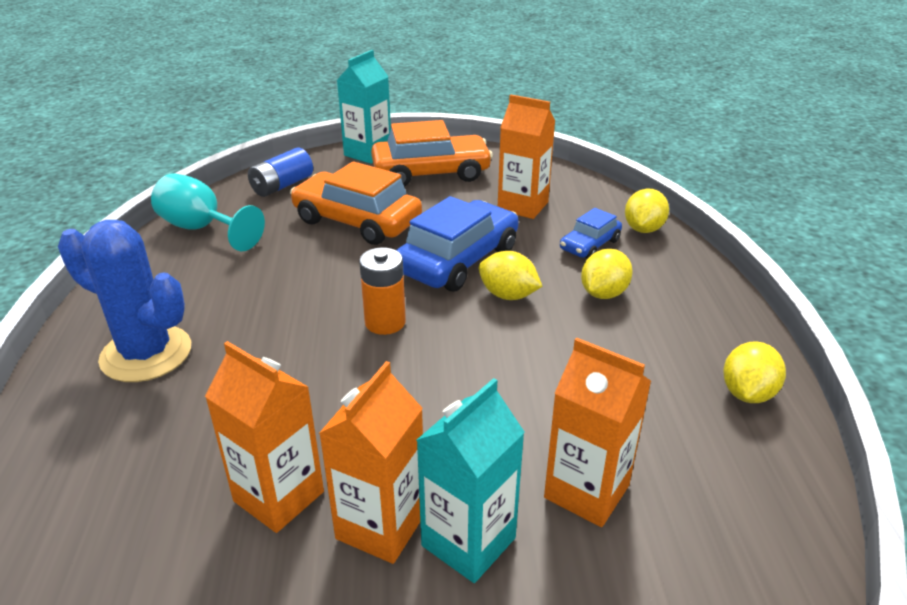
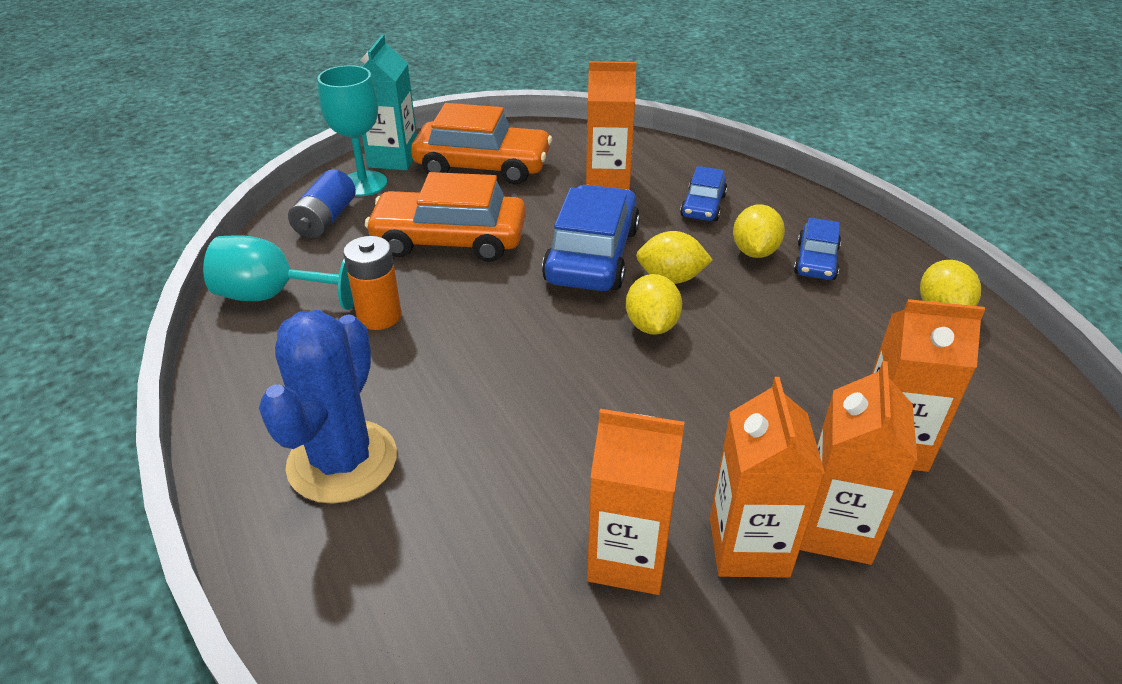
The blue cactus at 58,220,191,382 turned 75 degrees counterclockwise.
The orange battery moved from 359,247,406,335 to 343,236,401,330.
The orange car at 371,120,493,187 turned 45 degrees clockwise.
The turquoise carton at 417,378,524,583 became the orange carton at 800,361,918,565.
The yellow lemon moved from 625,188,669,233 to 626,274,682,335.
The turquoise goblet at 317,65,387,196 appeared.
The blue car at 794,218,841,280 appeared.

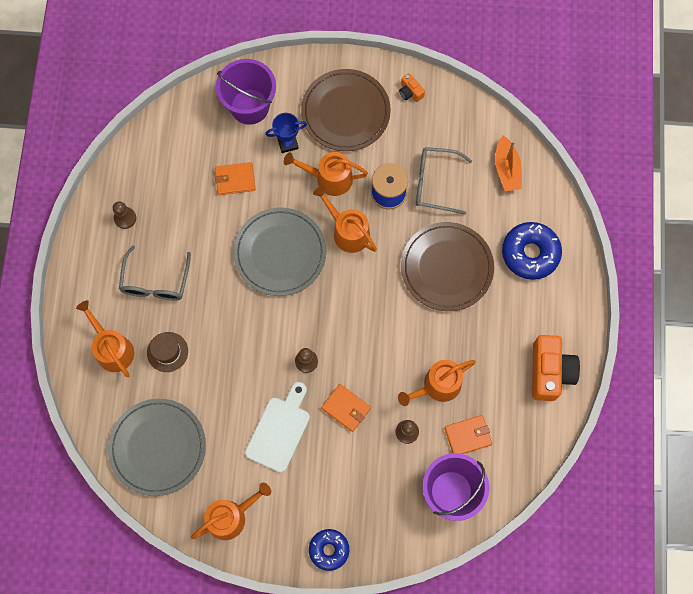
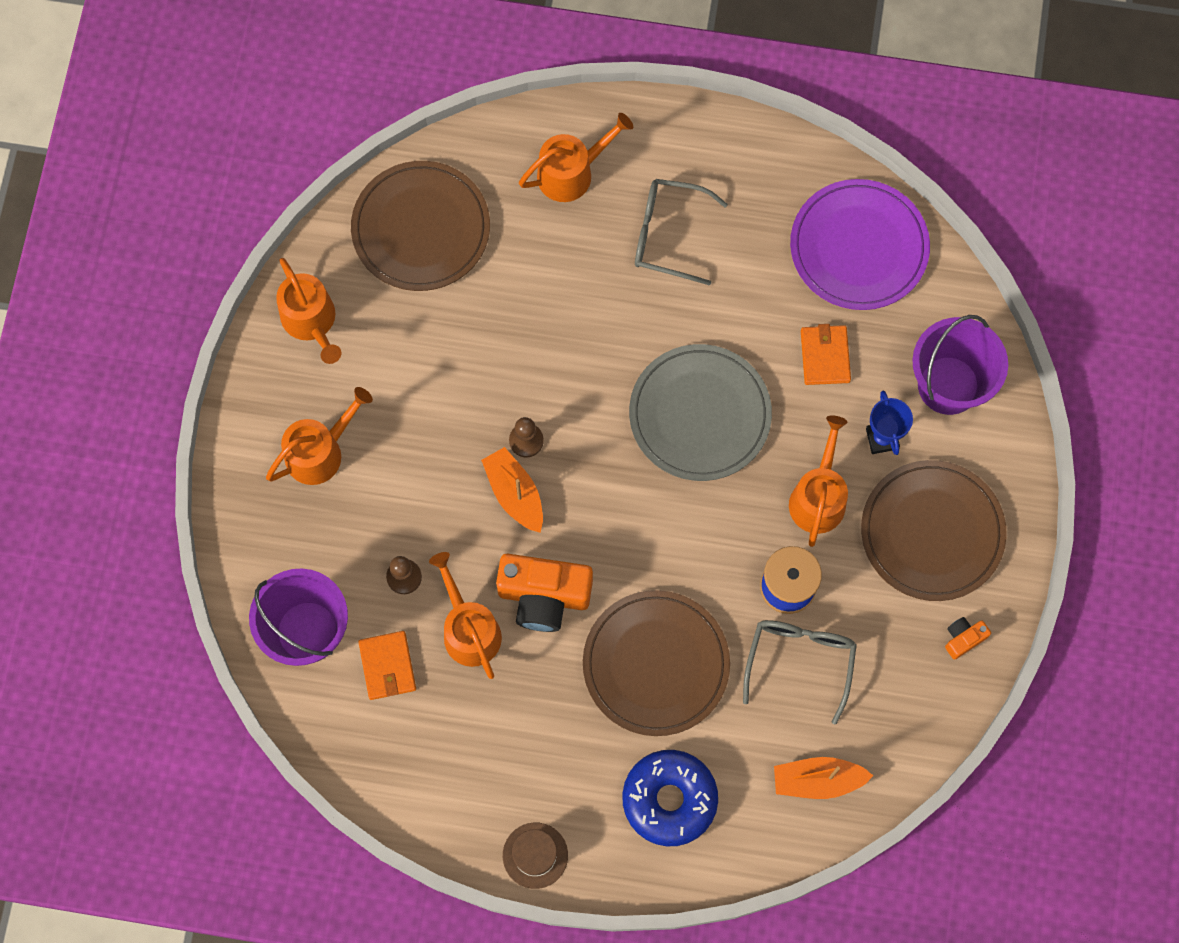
The grey plate at 108,398,206,496 became the brown plate at 351,161,490,291.
The brown pawn at 113,201,136,229 disappeared.
The brown hat moved from 147,332,188,372 to 503,823,568,889.
The white cutting board at 245,382,310,473 disappeared.
The blue donut at 309,529,349,571 disappeared.
The orange watering can moved from 313,186,377,253 to 266,387,373,485.
The orange wallet at 321,384,371,432 disappeared.
The orange camera moved from 532,335,580,401 to 496,554,593,632.
The orange boat at 481,447,543,533 appeared.
The purple plate at 790,179,930,310 appeared.

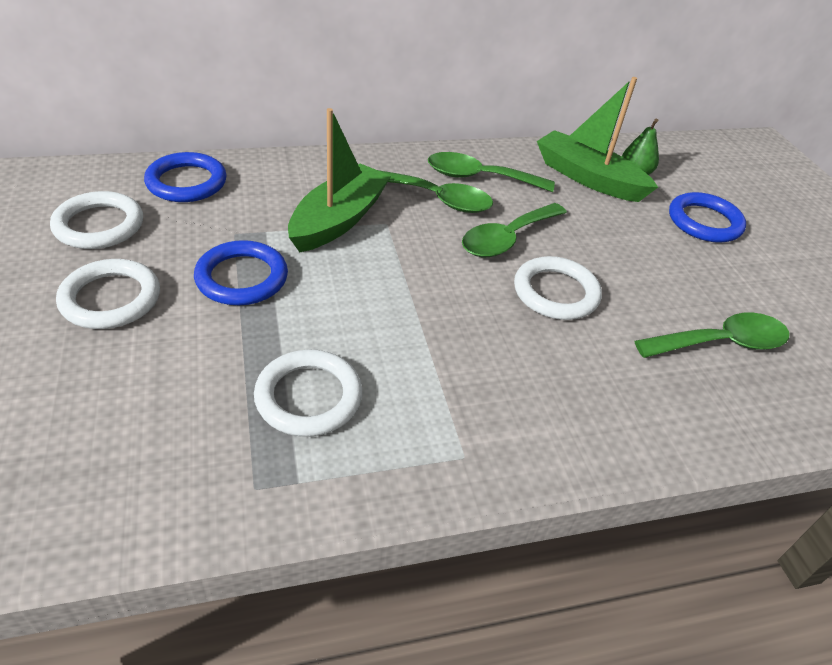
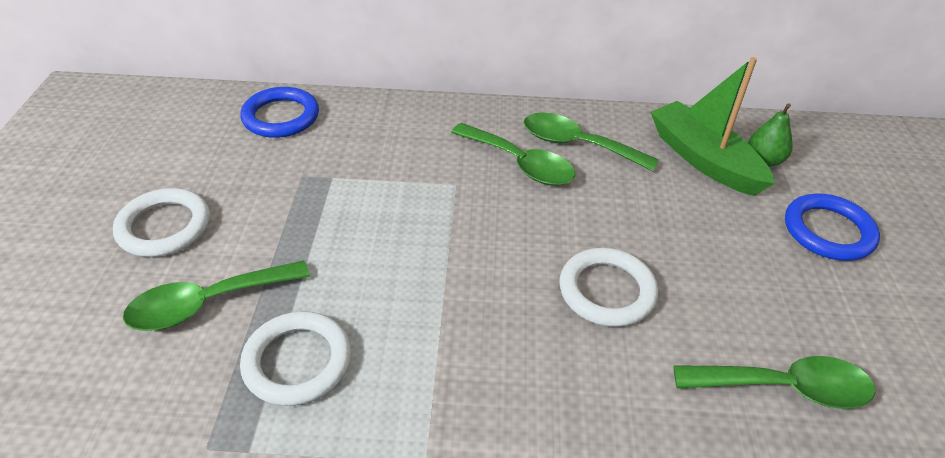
The white ring at 50,191,143,249 disappeared.
The blue ring at 194,240,288,305 disappeared.
The green boat at 288,108,391,252 disappeared.
The green spoon moved from 462,203,567,257 to 123,260,310,331.

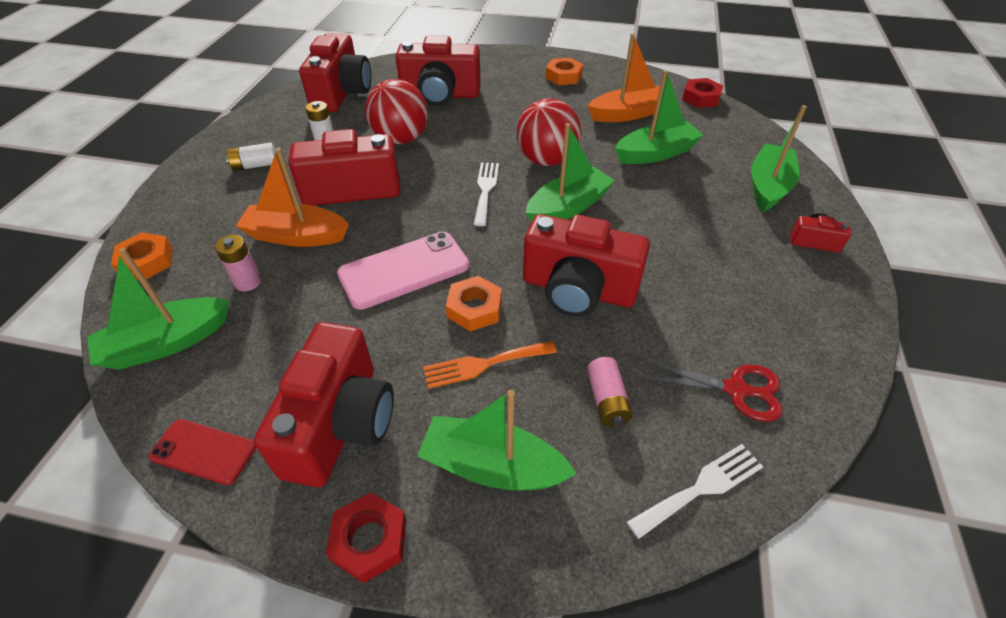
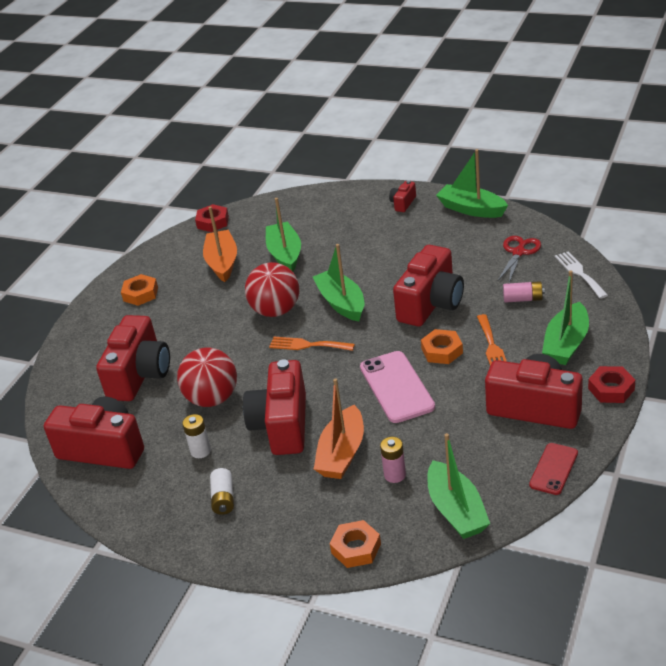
The white fork at 474,162,499,226 became the orange fork at 269,337,355,351.
The green boat moved from 751,105,807,212 to 436,149,508,218.

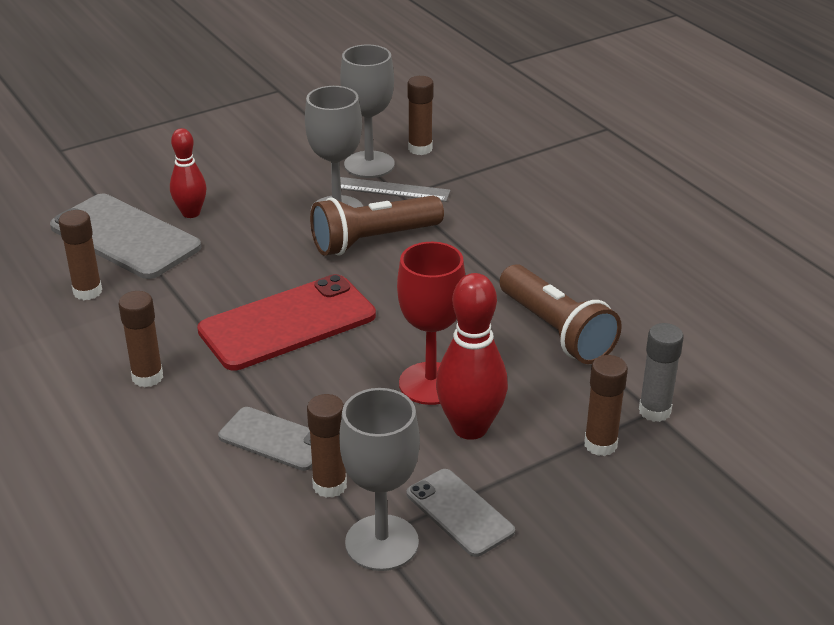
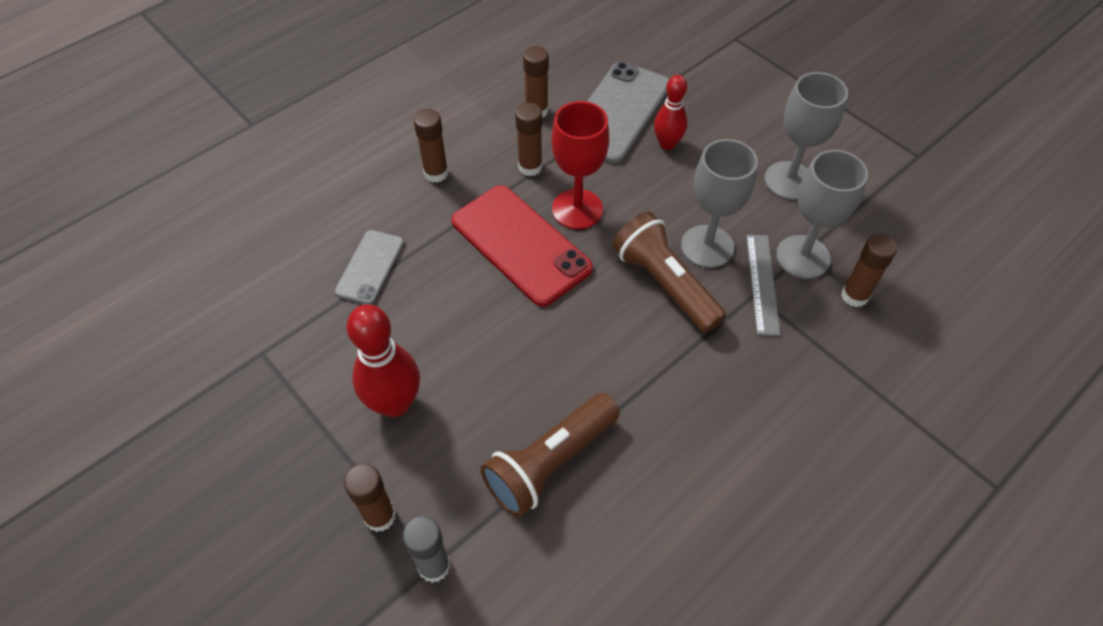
The brown glue stick moved from 307,394,347,498 to 515,103,542,176.
The grey goblet moved from 339,388,420,571 to 764,72,848,200.
The red goblet moved from 397,242,465,405 to 551,101,609,229.
The grey phone at 407,469,515,557 disappeared.

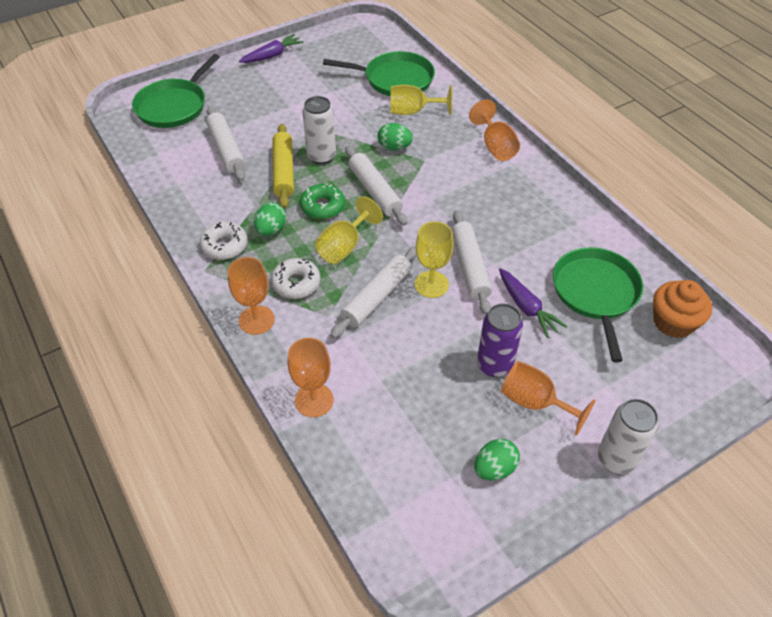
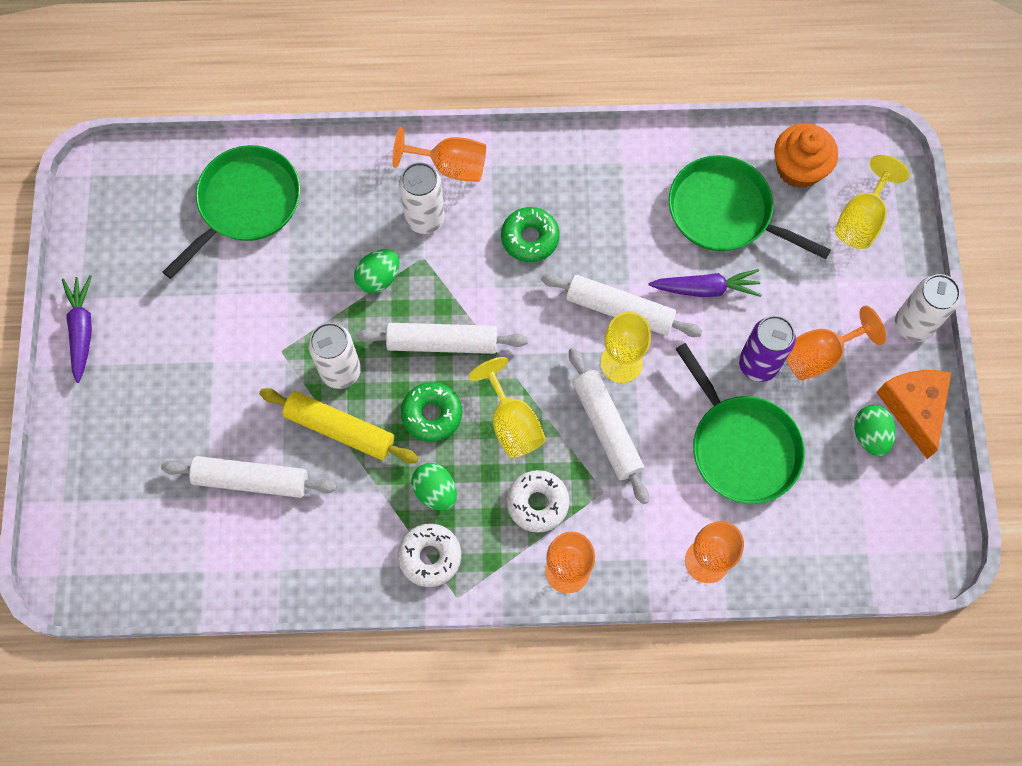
The green pan moved from 132,54,220,128 to 676,343,805,504.
The yellow goblet moved from 390,85,452,115 to 835,155,909,249.
The white can at 399,162,445,234 appeared.
The green donut at 501,207,560,262 appeared.
The orange cheese at 876,370,951,459 appeared.

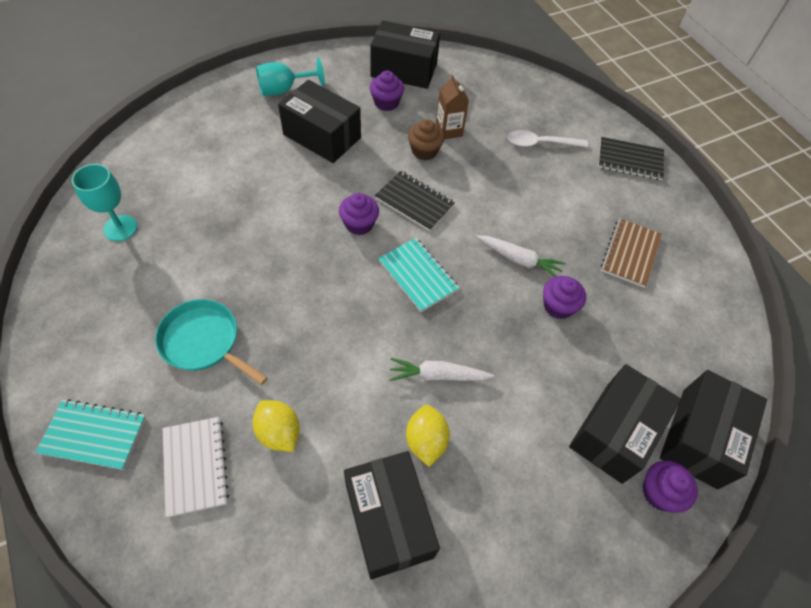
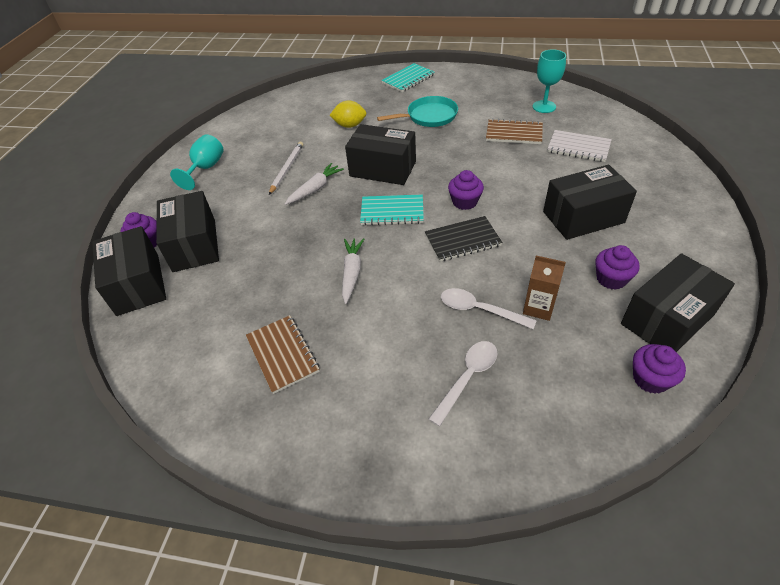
The white notebook moved from 163,417,229,517 to 547,130,612,162.
The turquoise goblet moved from 256,58,325,96 to 170,134,223,190.
The black box moved from 344,451,440,579 to 345,124,416,185.
The yellow lemon at 406,405,450,467 was replaced by the white pencil at 269,142,303,195.
The brown cupcake at 408,119,445,160 disappeared.
The white carrot at 477,235,566,277 turned 120 degrees clockwise.
The purple cupcake moved from 543,276,586,319 to 633,344,686,394.
The black notebook at 598,137,664,180 disappeared.
The white spoon at 441,288,537,329 appeared.
The brown notebook at 486,119,543,144 appeared.

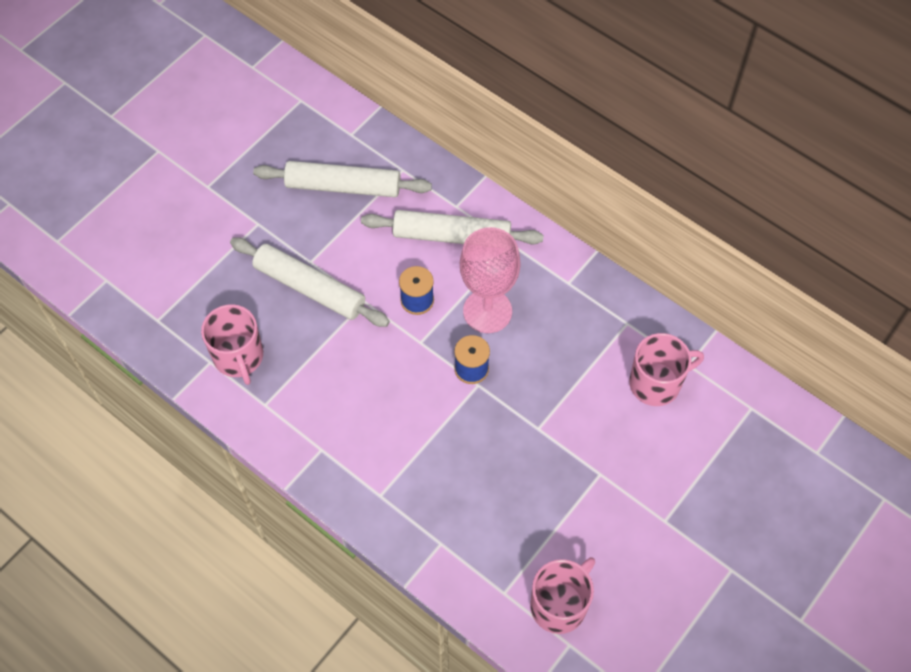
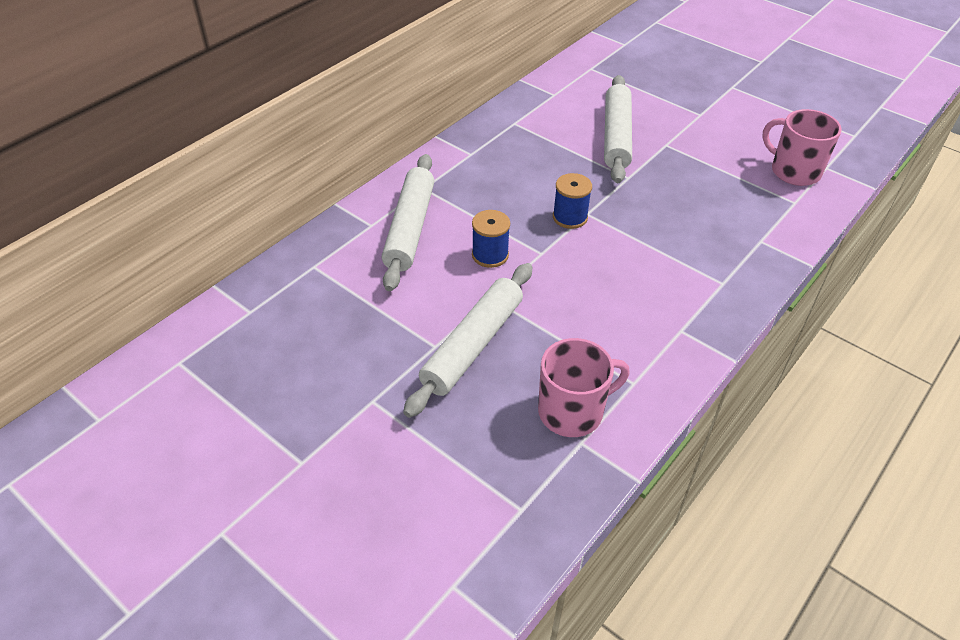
The white rolling pin moved from 253,161,432,197 to 604,75,632,183.
The pink goblet at 460,227,520,333 disappeared.
The pink mug at 629,333,704,406 disappeared.

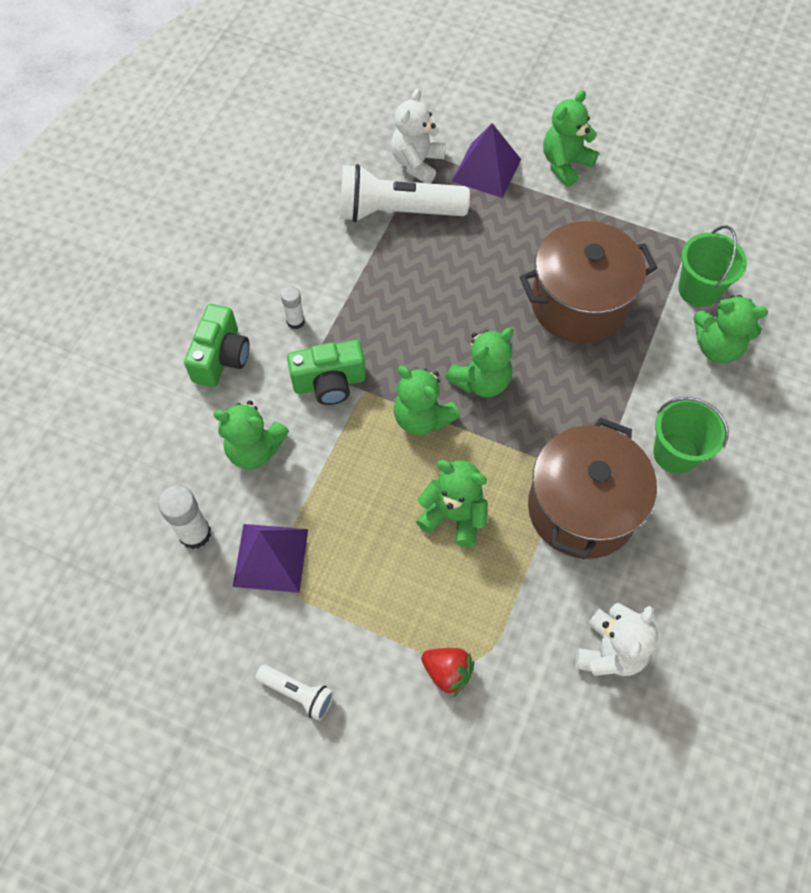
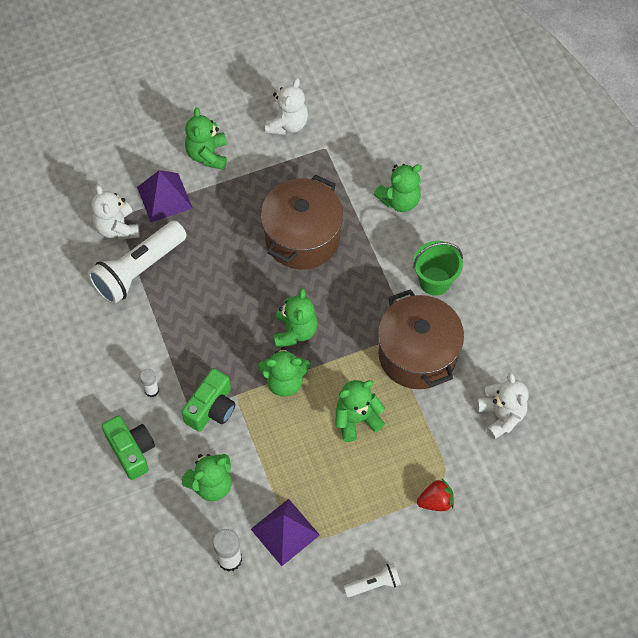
The green bucket at 678,225,747,307 disappeared.
The white teddy bear at 265,78,308,135 appeared.

